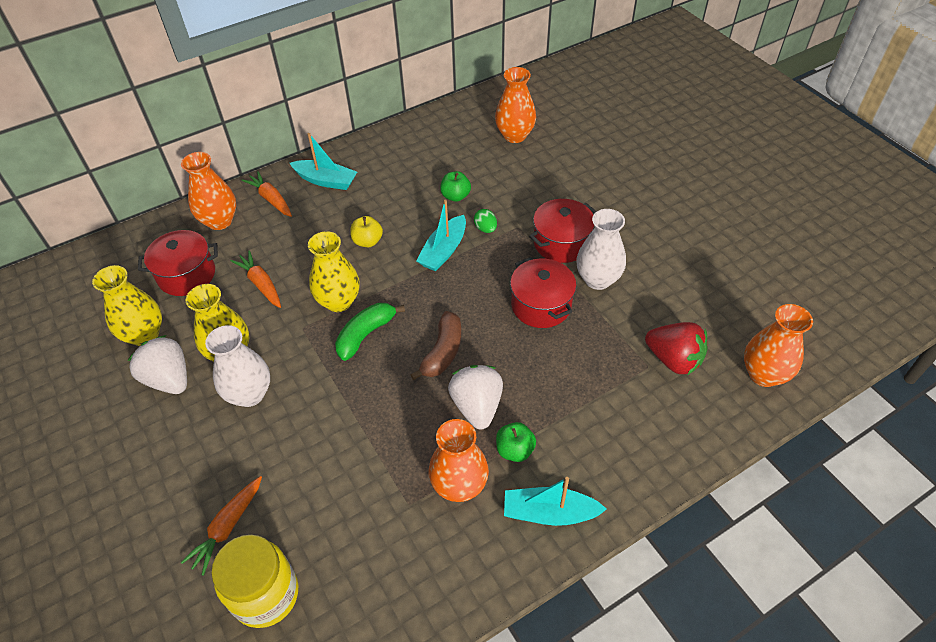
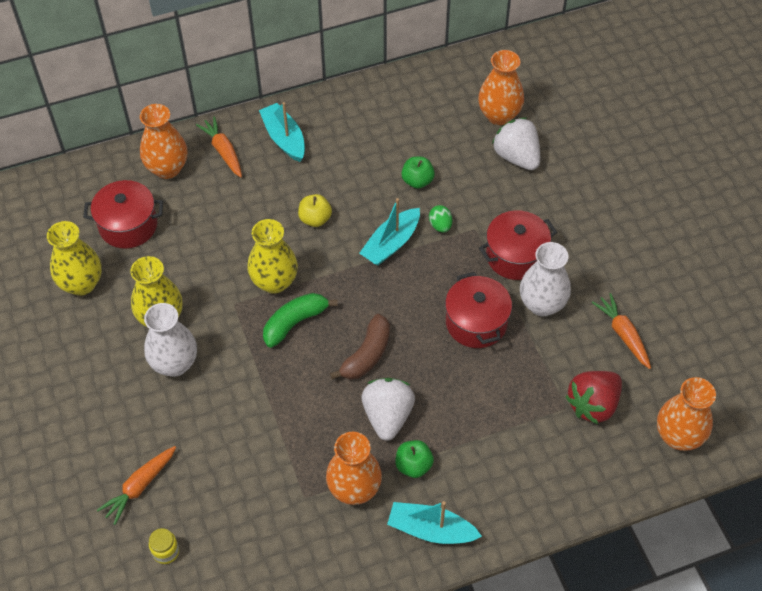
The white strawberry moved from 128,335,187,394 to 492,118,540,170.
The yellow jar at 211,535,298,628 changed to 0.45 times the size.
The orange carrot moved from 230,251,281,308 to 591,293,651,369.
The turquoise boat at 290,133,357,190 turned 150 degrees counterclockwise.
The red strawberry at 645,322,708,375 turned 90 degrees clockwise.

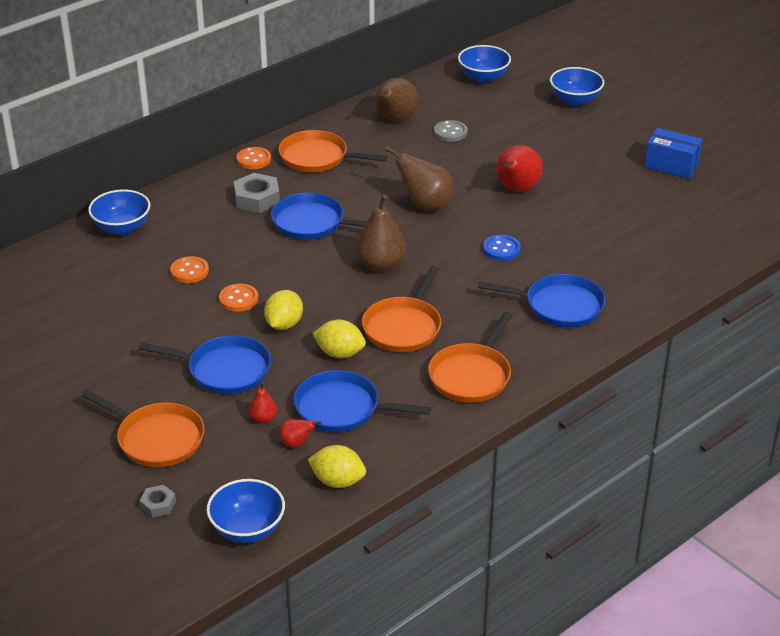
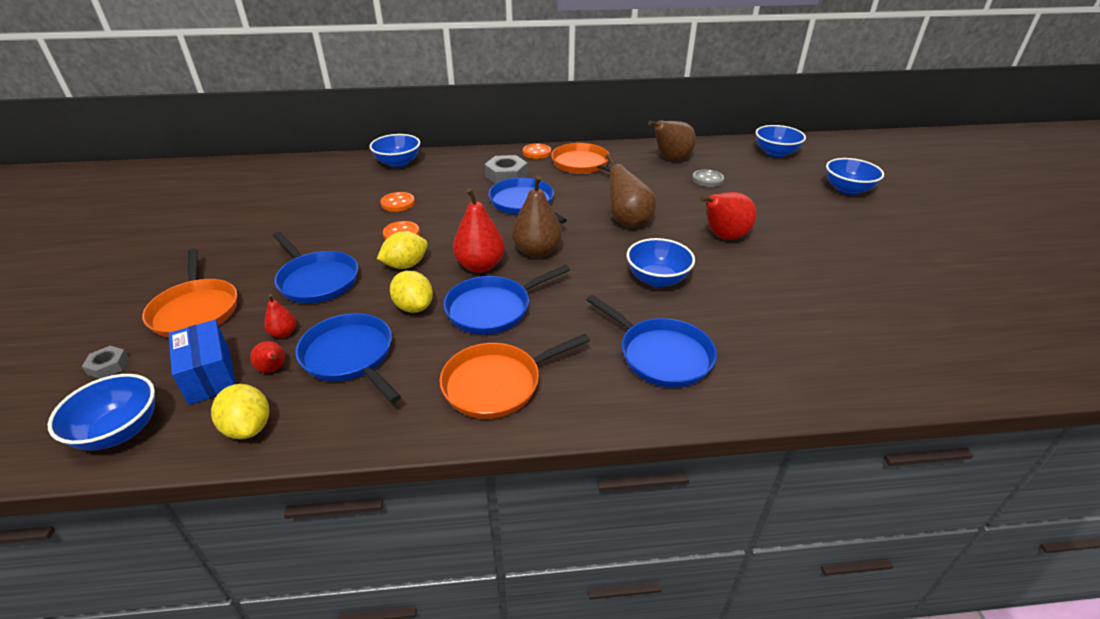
The orange pan at 362,266,441,352 became the blue pan at 443,265,570,335.
The blue button at 483,235,521,261 was replaced by the blue bowl at 627,238,695,288.
The blue box moved from 644,128,703,179 to 169,320,236,405.
The red pear at 453,188,505,273 appeared.

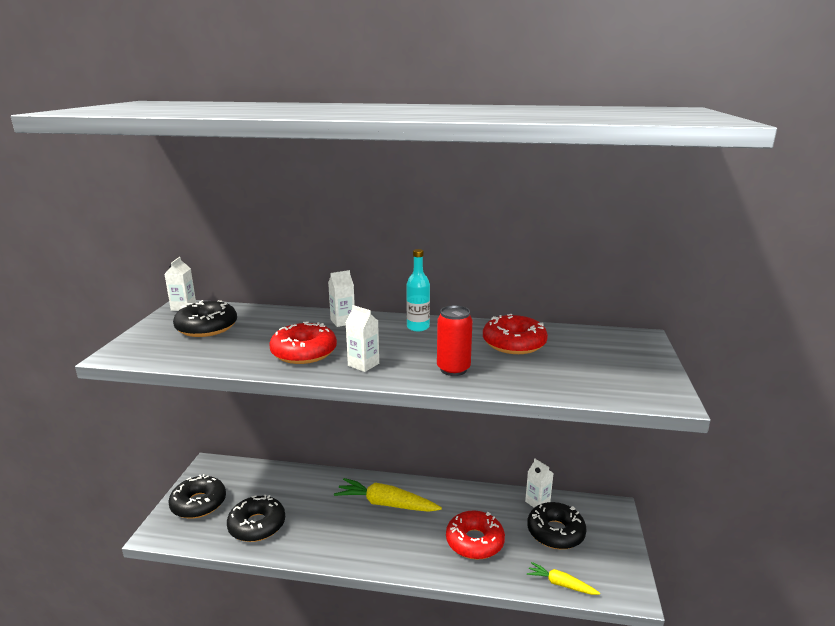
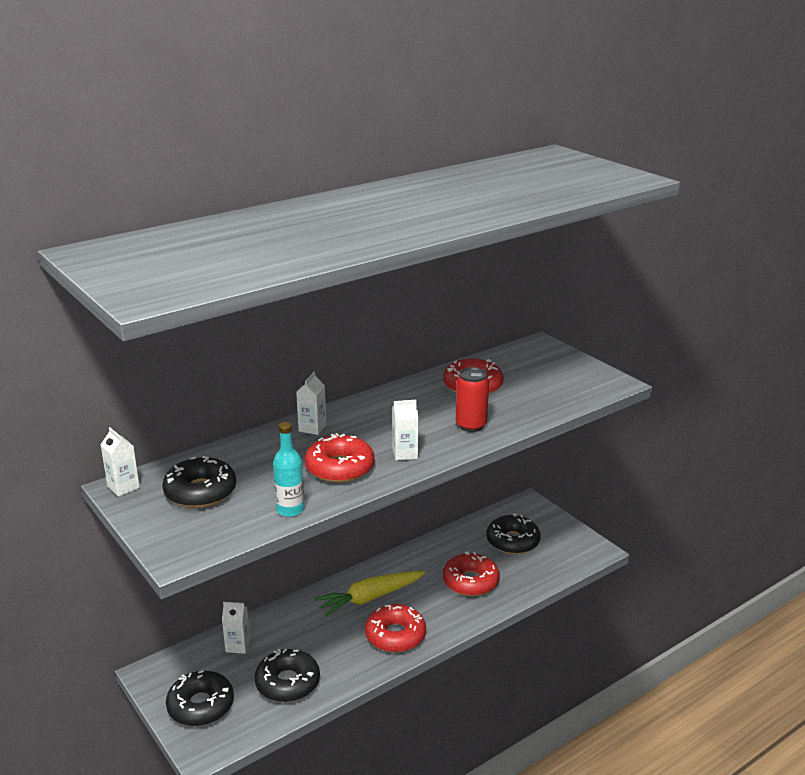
The turquoise bottle moved from 406,249,430,331 to 273,422,304,517.
The white carton moved from 525,459,554,508 to 222,602,250,654.
The yellow carrot at 527,562,600,595 disappeared.
The red donut at 365,604,426,653 appeared.

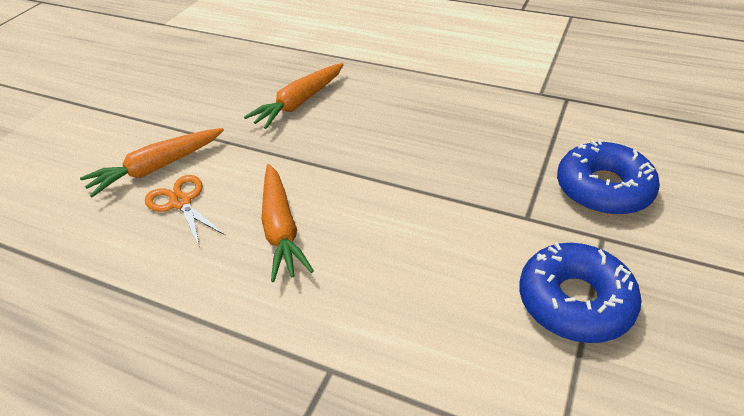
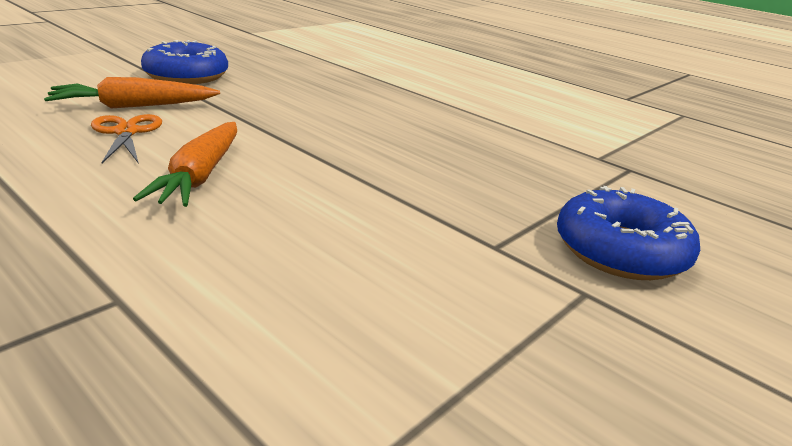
The orange carrot at 244,63,344,129 disappeared.
The blue donut moved from 519,242,642,343 to 141,40,228,84.

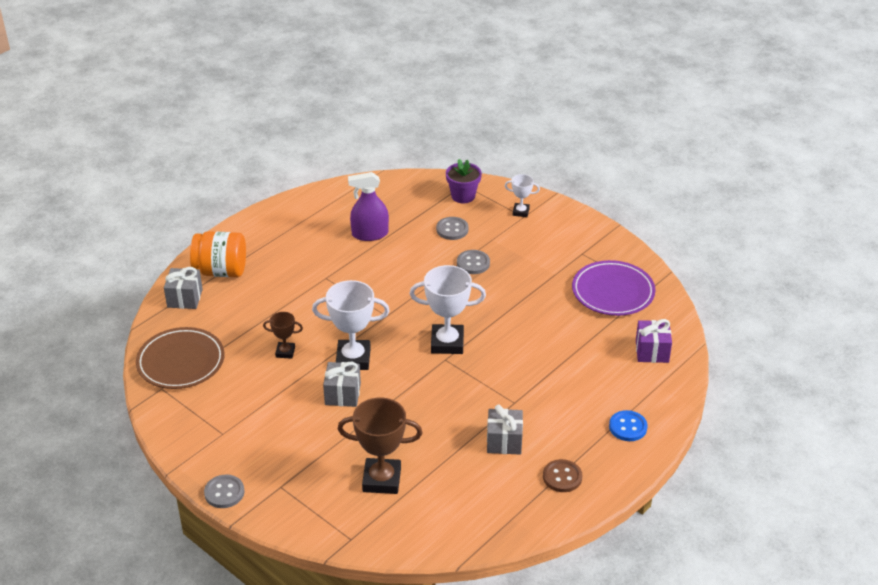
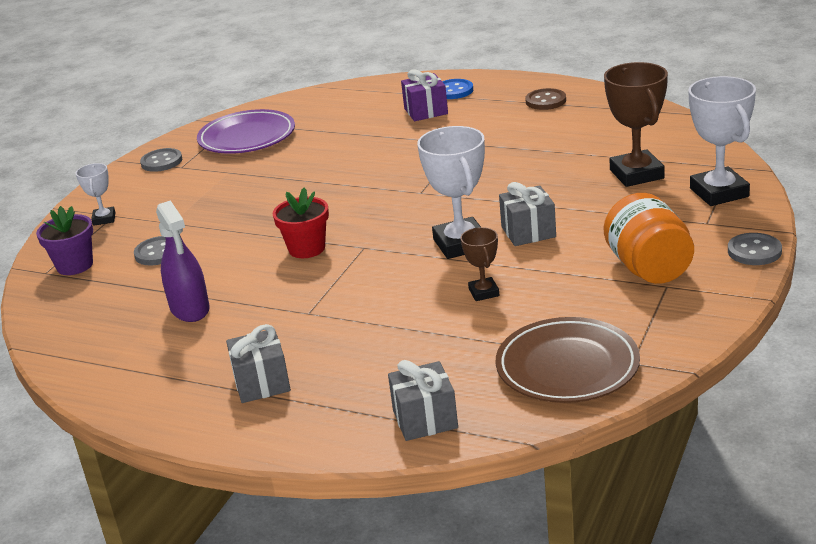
The orange jar moved from 190,231,246,277 to 604,193,694,284.
The white trophy moved from 409,265,486,354 to 688,76,756,206.
The grey button moved from 457,250,490,274 to 140,148,182,172.
The grey gift moved from 487,405,523,455 to 226,324,291,403.
The purple gift moved from 636,319,672,363 to 401,69,448,121.
The red flower pot at 272,187,329,258 appeared.

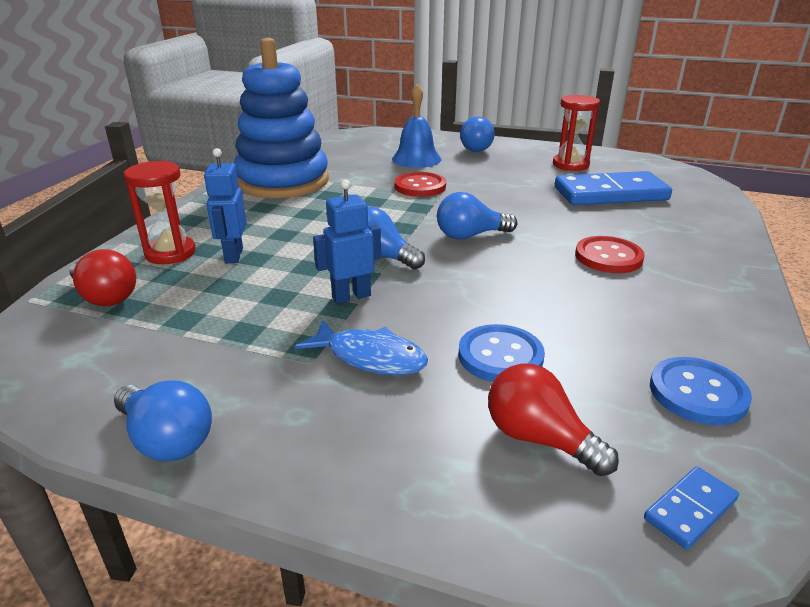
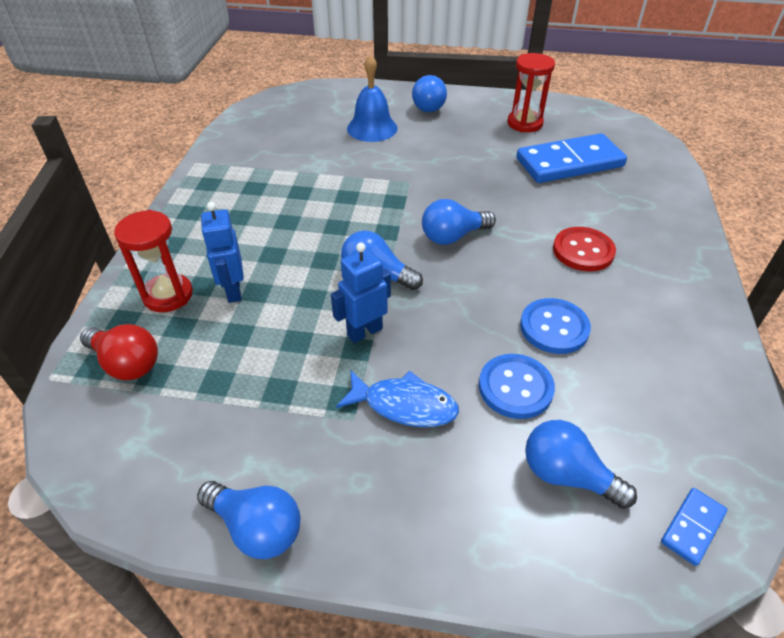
The blue stacking toy at 234,38,329,198 disappeared.
The red button at 394,172,446,197 disappeared.
The red light bulb at 488,364,619,476 became the blue light bulb at 525,420,637,509.
The blue button moved from 650,357,752,425 to 520,298,591,354.

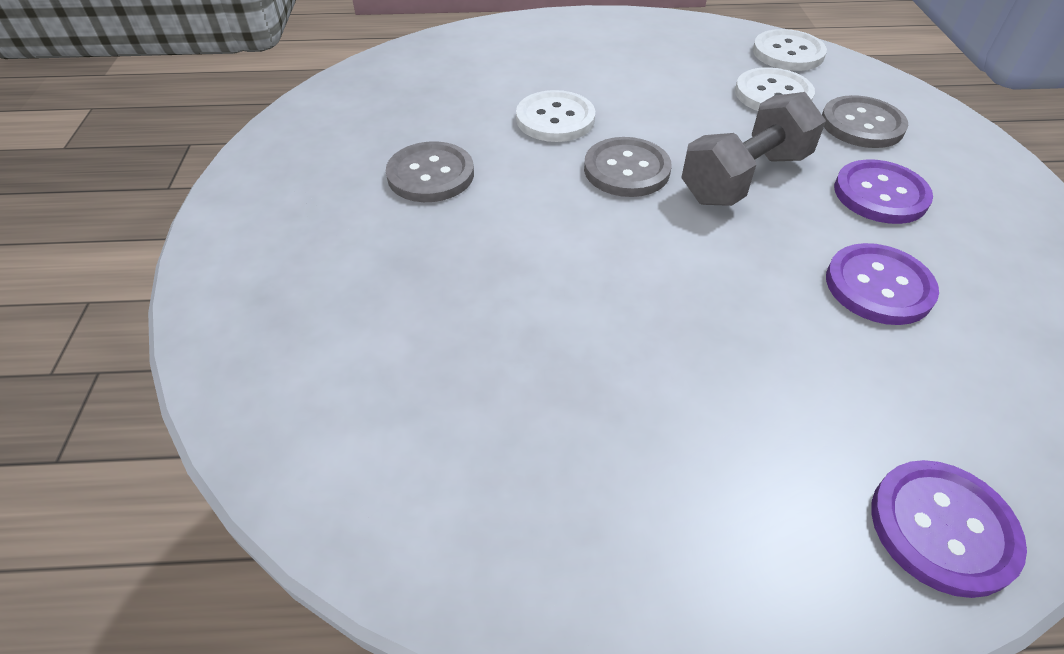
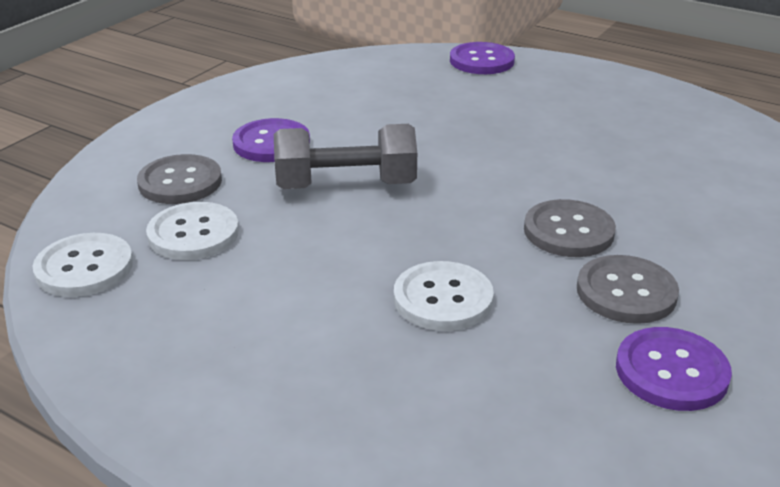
The grey button moved from 584,137,672,197 to 524,199,616,257.
The purple button moved from 826,243,939,325 to 616,327,732,411.

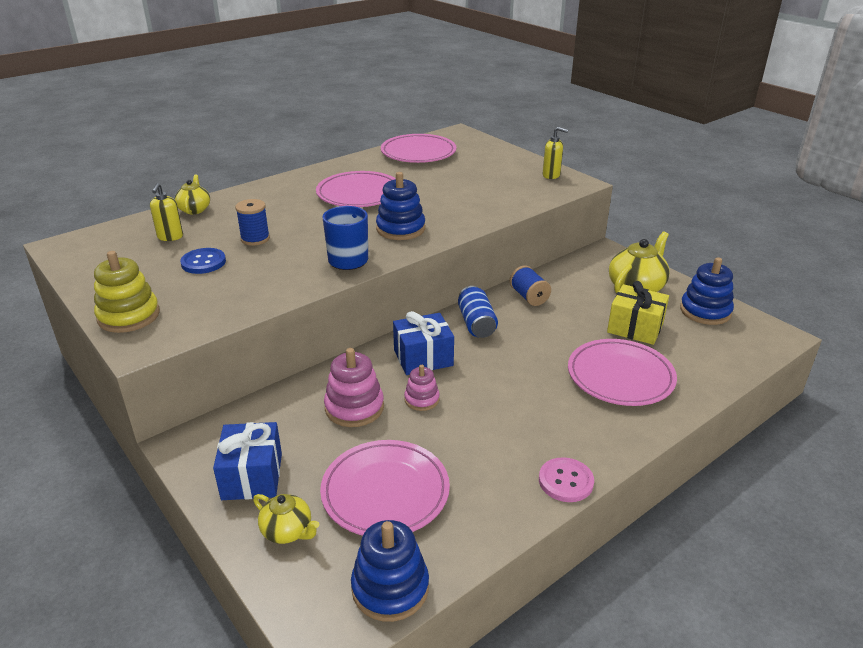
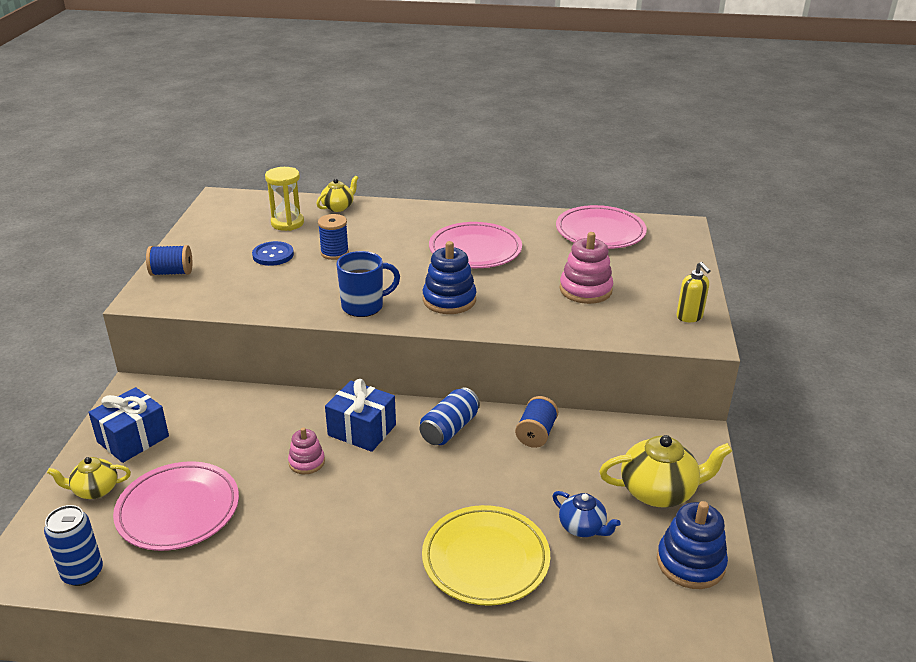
The yellow stacking toy at 94,251,160,333 was replaced by the blue spool at 146,245,192,276.
The yellow soap dispenser at 150,183,183,241 was replaced by the yellow hourglass at 265,167,304,231.
The yellow teapot at 253,494,320,544 turned 90 degrees clockwise.
The pink stacking toy moved from 324,348,384,427 to 559,232,613,304.
The blue stacking toy at 351,520,429,622 was replaced by the blue can at 44,505,103,586.
The pink button at 539,457,594,502 disappeared.
The pink plate at 568,339,677,406 became the yellow plate at 422,505,550,606.
The yellow gift at 607,281,669,345 was replaced by the blue teapot at 553,491,621,537.

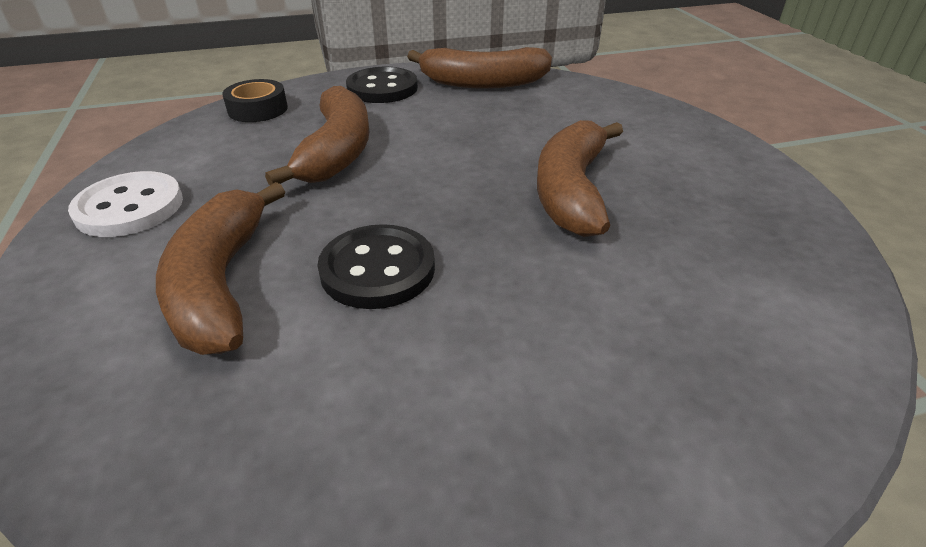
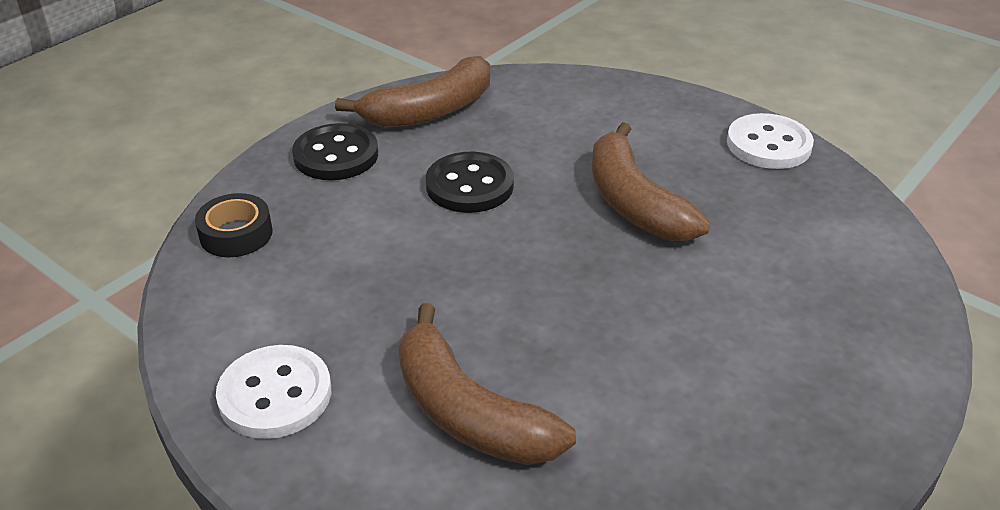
The brown banana at 265,86,369,185 disappeared.
The black button moved from 317,224,435,309 to 426,152,514,213.
The white button at 727,113,814,169 appeared.

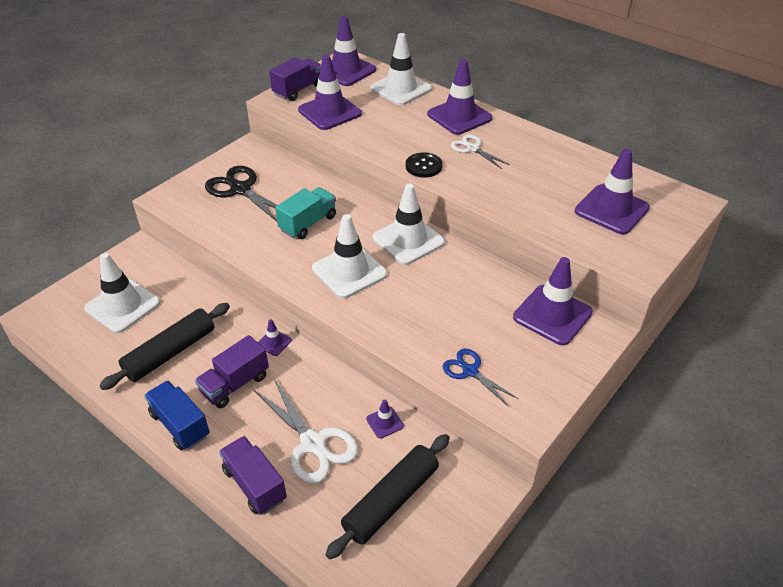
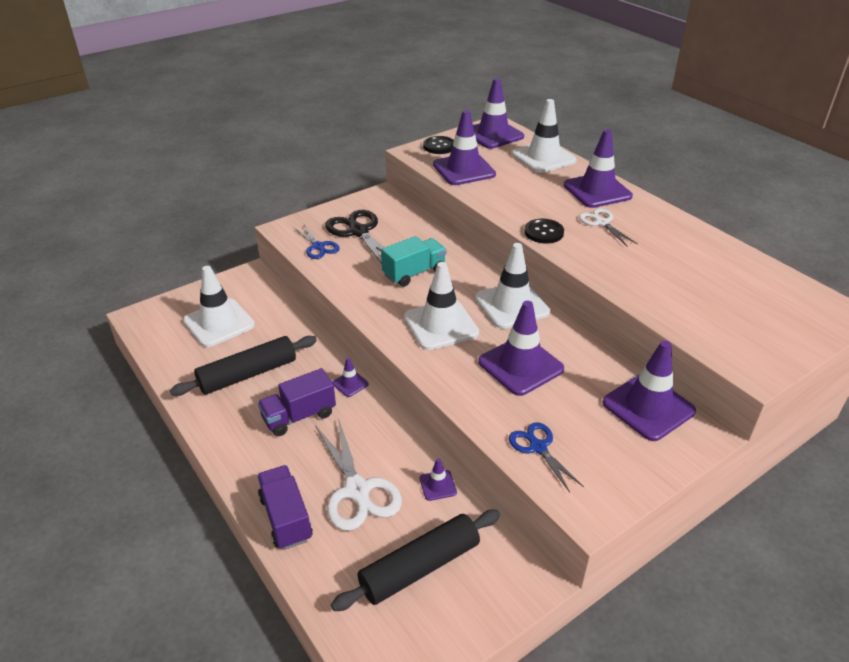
The blue truck at 144,380,210,450 disappeared.
The purple truck at 269,57,321,101 was replaced by the black button at 423,136,454,154.
The purple traffic cone moved from 575,149,650,234 to 478,301,564,396.
The blue scissors at 293,224,340,259 appeared.

